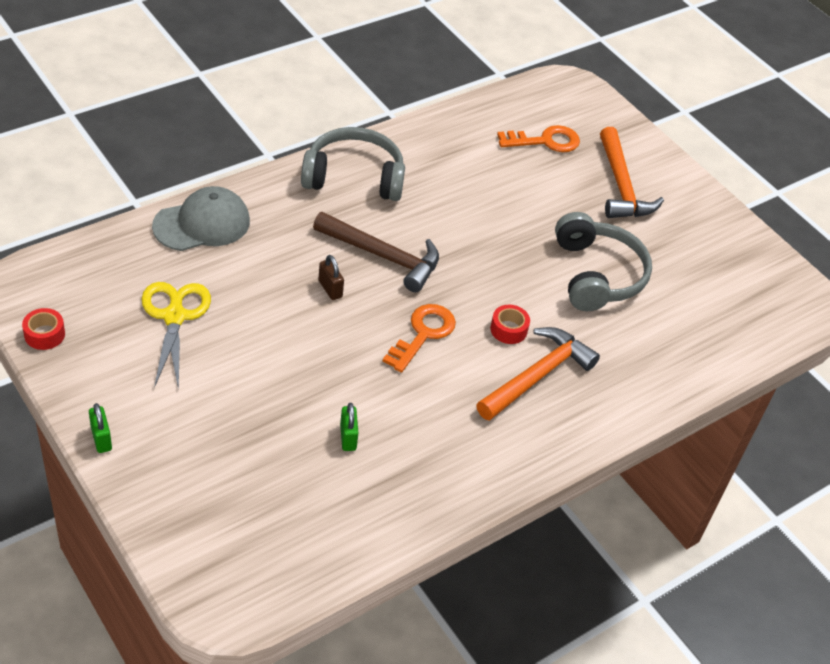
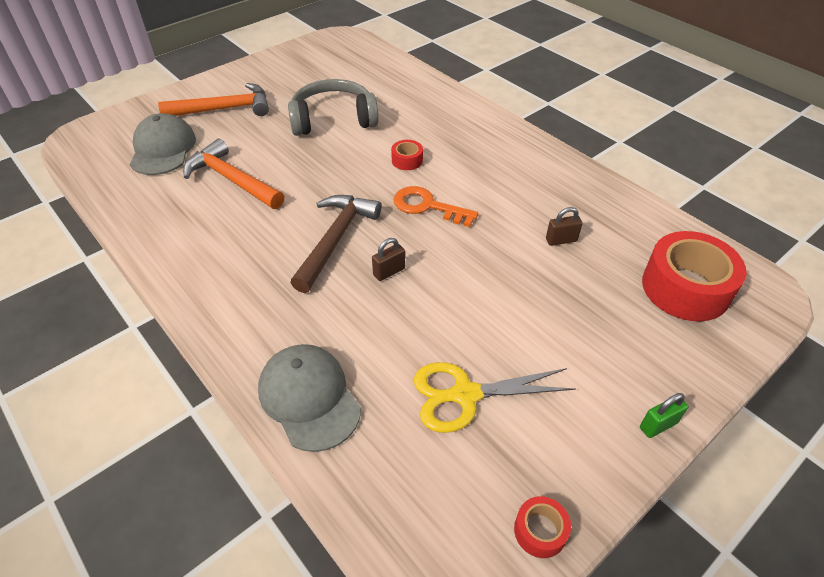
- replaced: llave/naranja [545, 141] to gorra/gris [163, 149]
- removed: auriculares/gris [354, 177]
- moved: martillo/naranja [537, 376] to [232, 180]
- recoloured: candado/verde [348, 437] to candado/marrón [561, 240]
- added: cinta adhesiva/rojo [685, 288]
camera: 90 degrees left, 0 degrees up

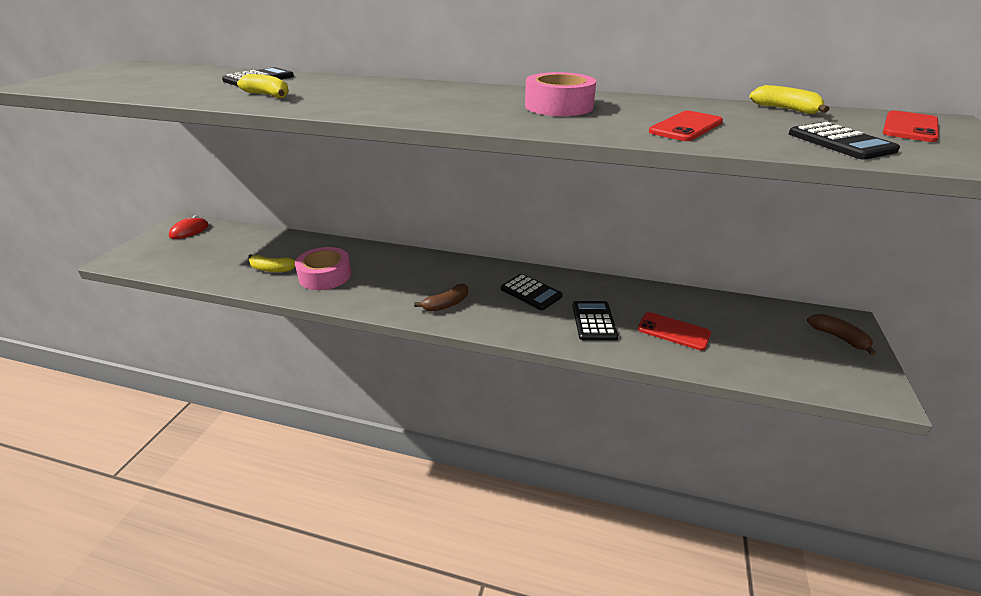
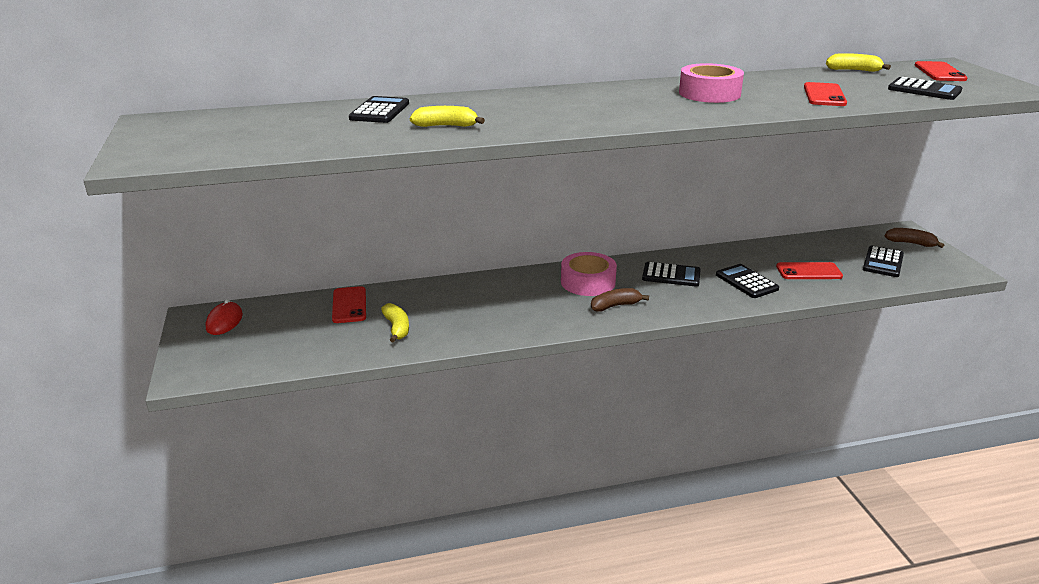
- moved: cinta adhesiva/rosa [325, 276] to [588, 282]
- turned: plátano/amarillo [272, 269] = [397, 328] 90 degrees counterclockwise
- turned: plátano/marrón [446, 304] = [615, 306] 135 degrees counterclockwise
- added: calculadora/negro [883, 262]
- added: móvil/rojo [349, 305]
camera: 30 degrees left, 5 degrees down

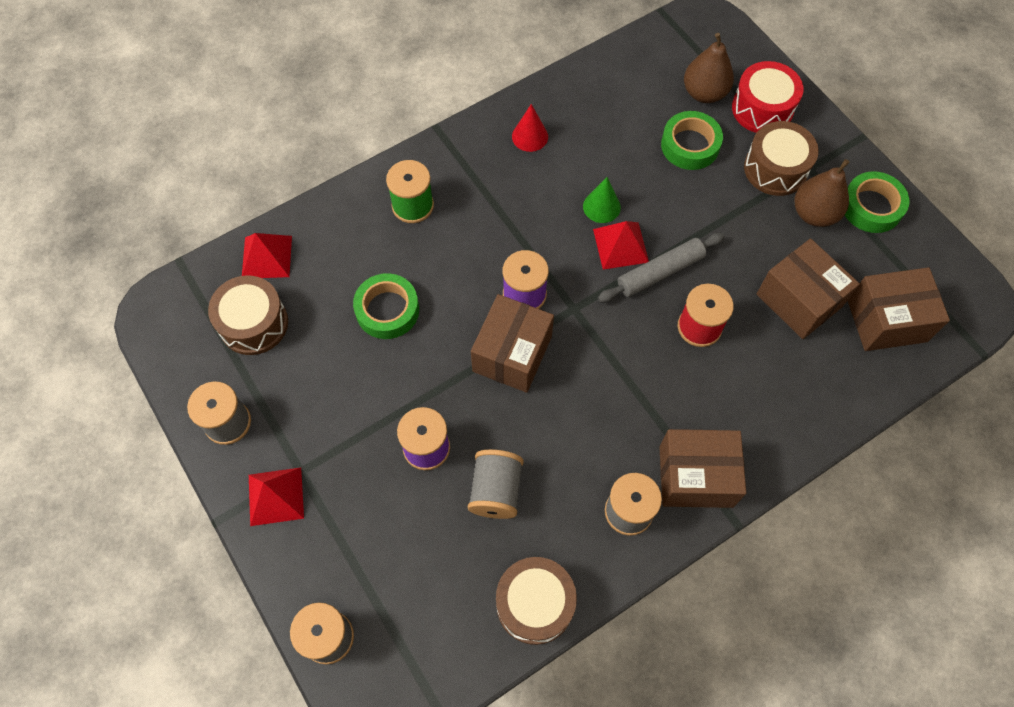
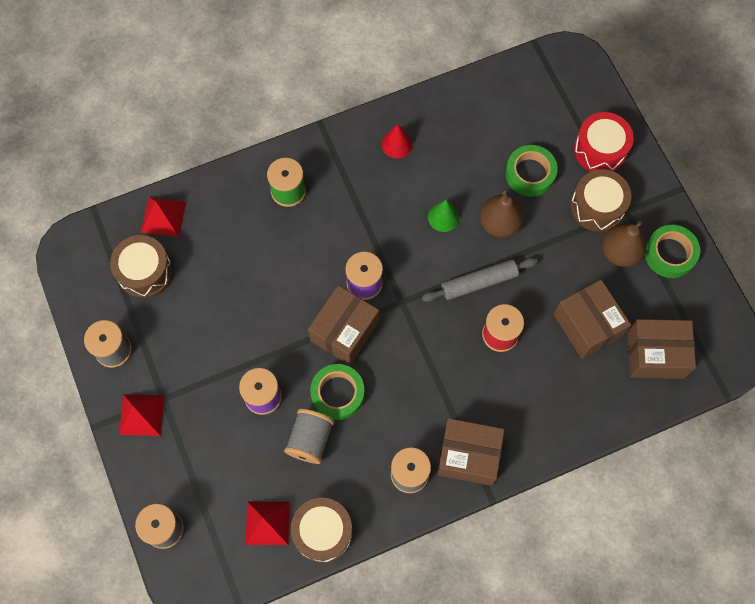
- moved: pera/marrón [704, 93] to [499, 223]
- moved: pirámide/rojo [621, 245] to [267, 523]
- moved: cinta adhesiva/verde [387, 310] to [337, 393]
camera: 10 degrees right, 5 degrees up

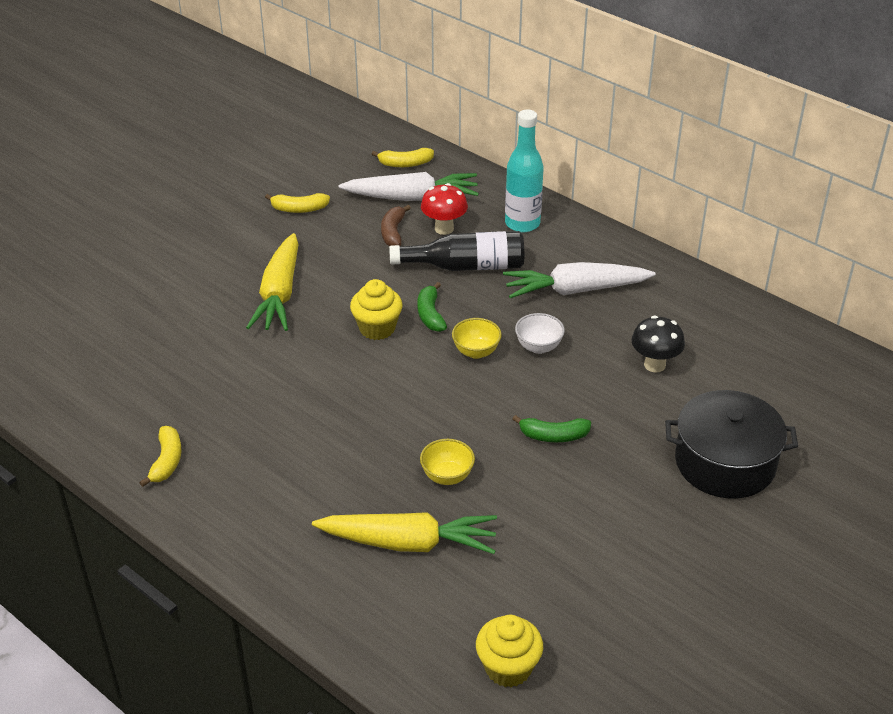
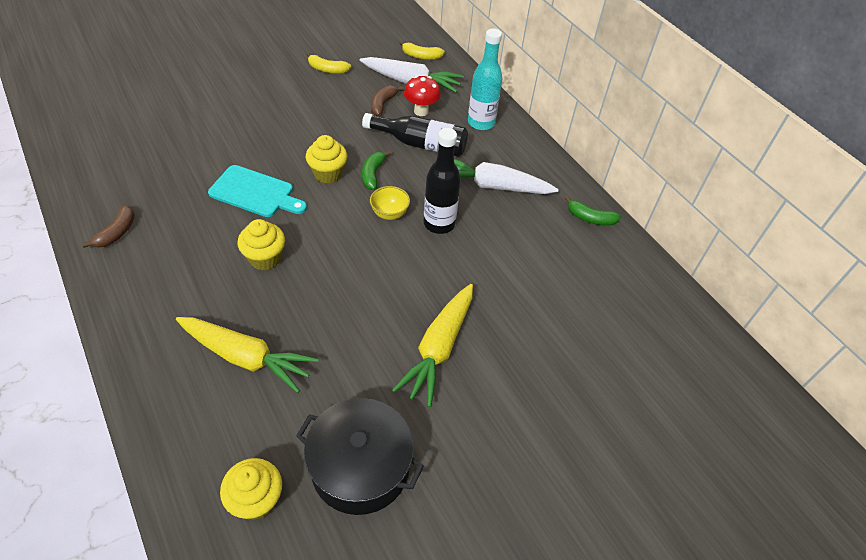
- moved: zanahoria/amarillo [279, 294] to [438, 348]
- replaced: cuenco/blanco [538, 347] to botella/negro [439, 223]
- removed: seta/negro [654, 365]
- moved: olla/negro [725, 463] to [360, 467]
- moved: plátano/verde [553, 436] to [590, 218]
- recoloured: plátano/amarillo [167, 461] to plátano/marrón [117, 232]
- removed: cuenco/amarillo [447, 476]
- added: tabla de cortar/turquesa [255, 193]
- added: magdalena/amarillo [265, 258]
camera: 15 degrees right, 10 degrees up

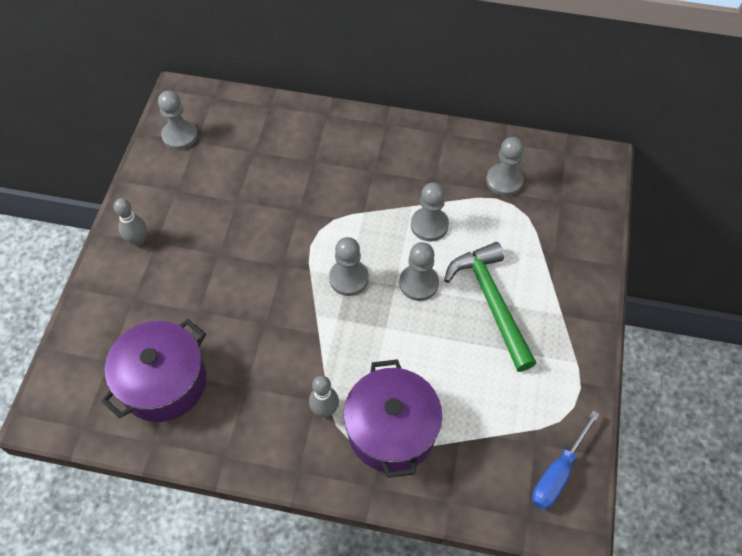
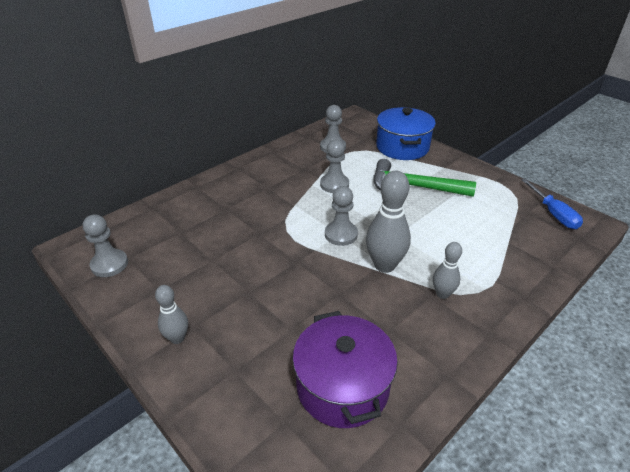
- removed: peón/gris [418, 283]
- removed: olla/morado [391, 430]
- added: olla/azul [402, 147]
- added: bolo/gris [384, 265]
camera: 55 degrees left, 20 degrees down

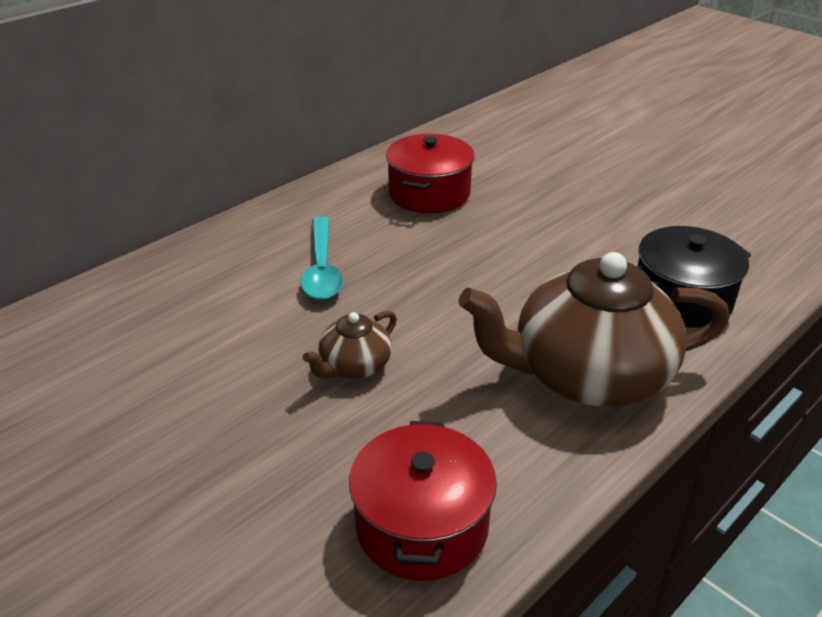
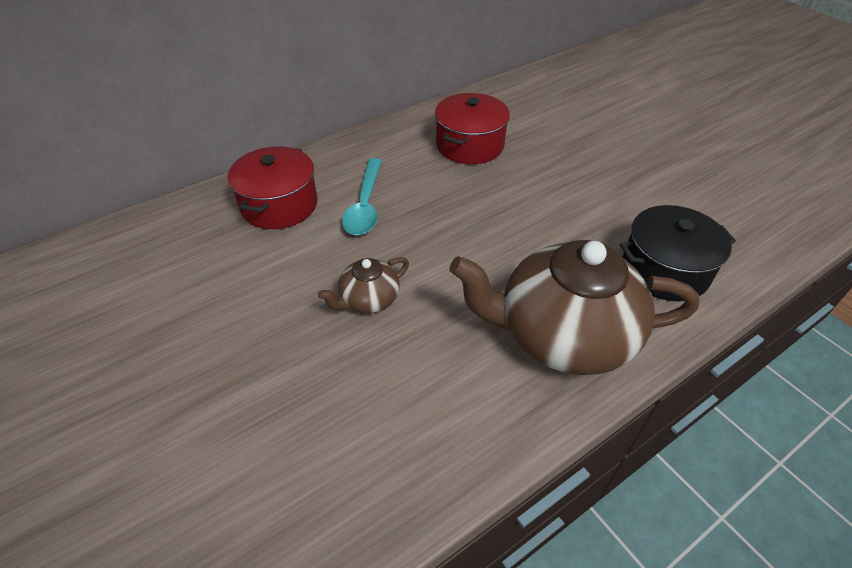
- moved: olla/rojo [422, 525] to [279, 205]
camera: 10 degrees right, 10 degrees up

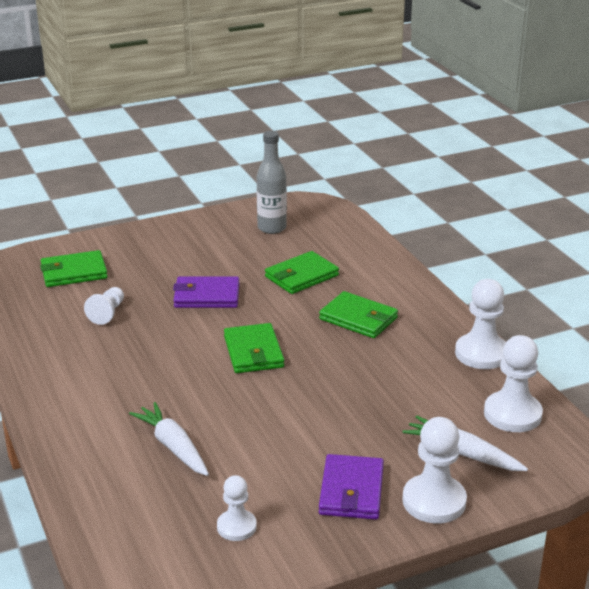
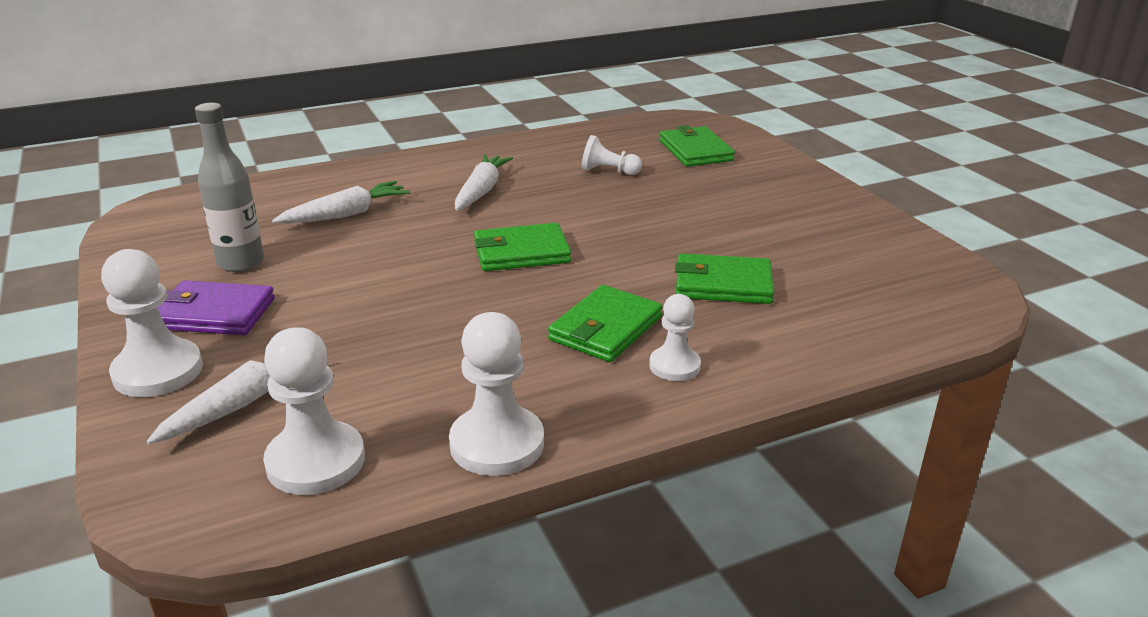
- moved: botella/gris [272, 228] to [241, 263]
- turned: cartera/verde [301, 276] = [723, 284] 45 degrees counterclockwise
- removed: cartera/morado [206, 296]
- moved: peón/blanco [236, 527] to [674, 366]
- added: zanahoria/blanco [481, 191]
camera: 90 degrees right, 0 degrees up

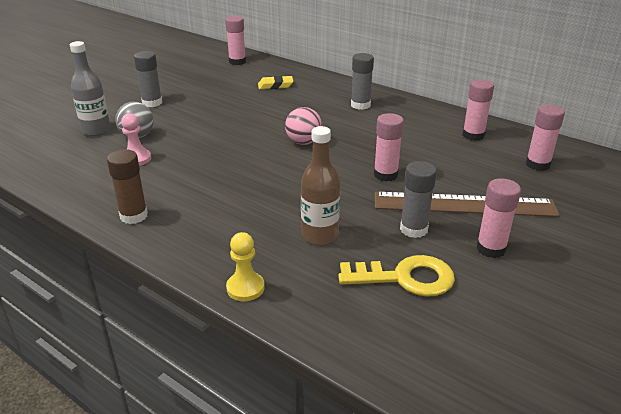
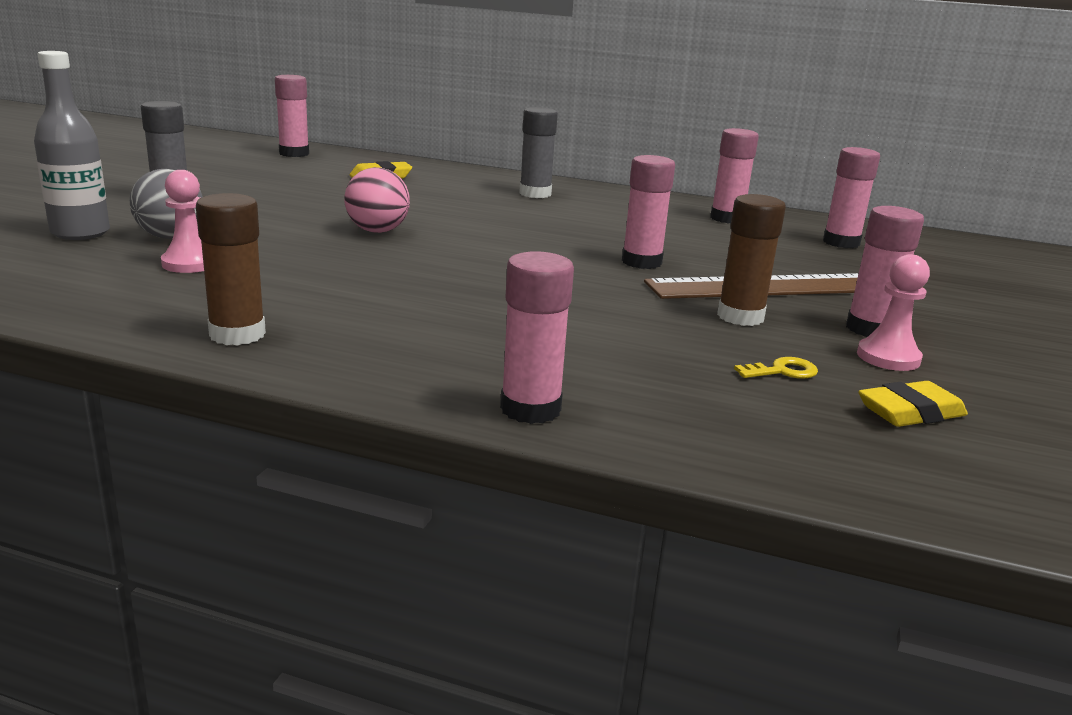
- moved: pelota/rosa [303, 142] to [377, 231]
- removed: botella/marrón [319, 235]
- recoloured: barra de pegamento/gris [413, 229] to barra de pegamento/marrón [740, 317]
- replaced: peón/amarillo [245, 288] to barra de pegamento/rosa [530, 409]
- resized: llave/amarillo [405, 278] = [782, 371] x0.44
- added: peón/rosa [888, 357]
- added: goma de borrar/amarillo [910, 413]
camera: 20 degrees left, 10 degrees down

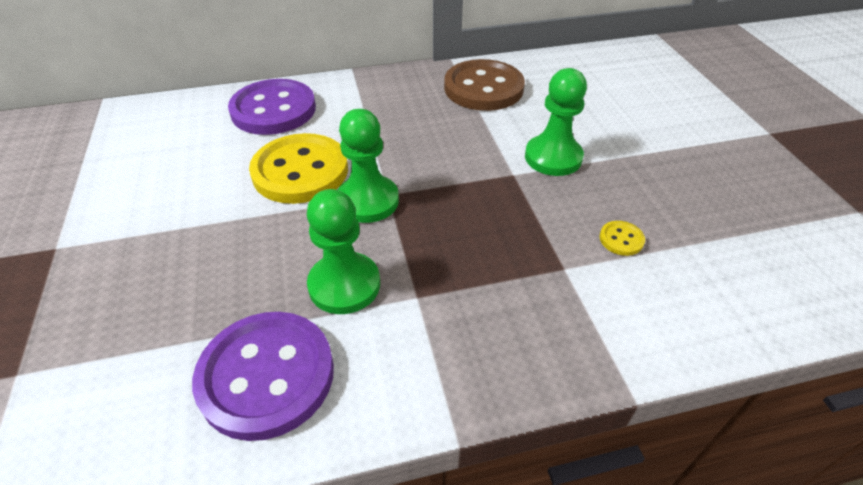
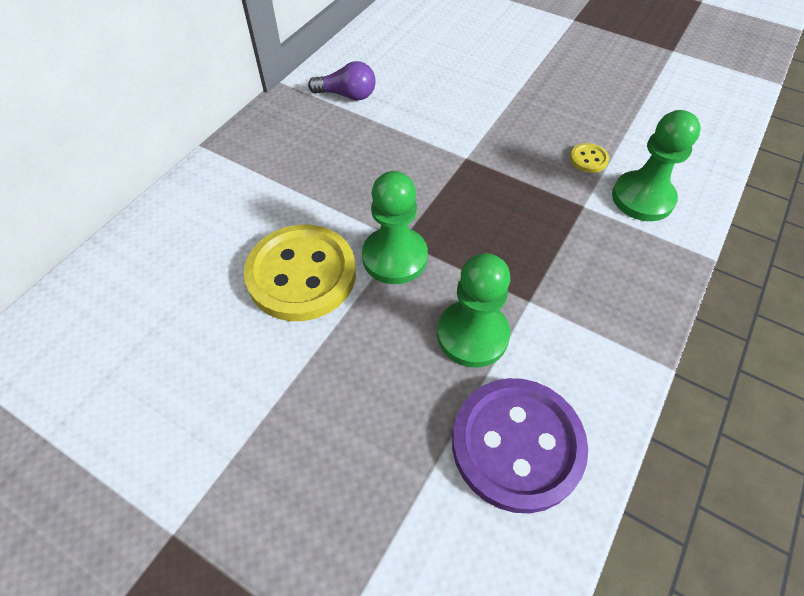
- replaced: botón/marrón [483, 88] to bombilla/morado [347, 95]
- moved: peón/verde [553, 157] to [642, 198]
- removed: botón/morado [273, 110]
camera: 45 degrees left, 10 degrees up

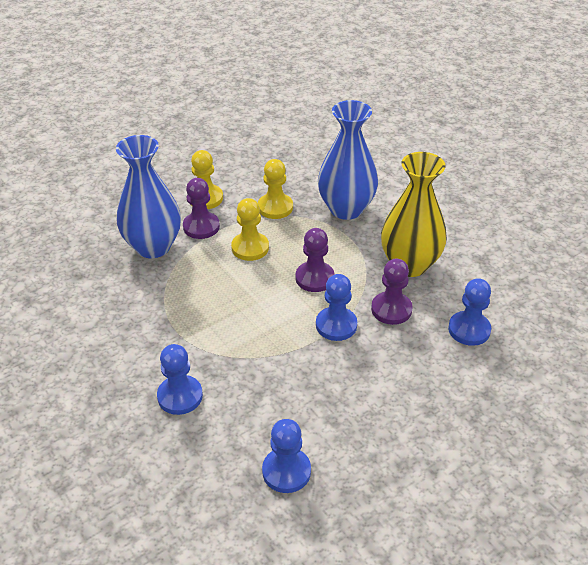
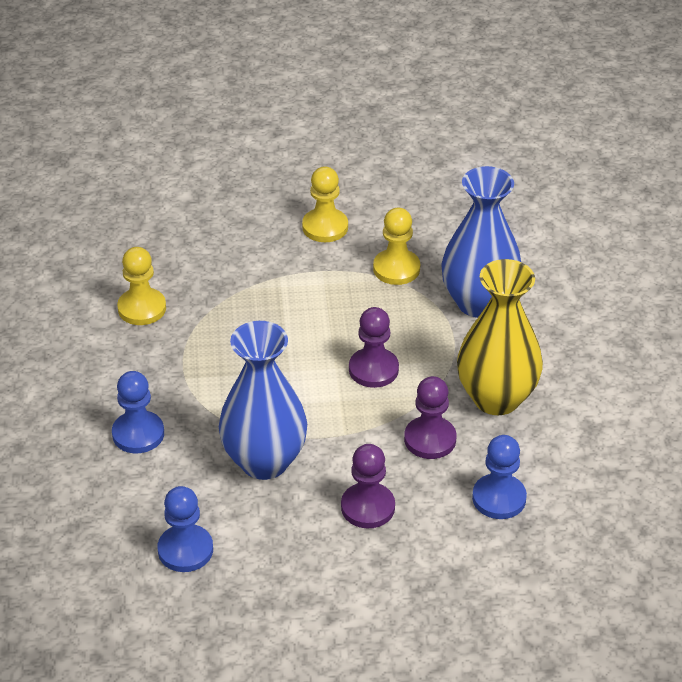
- moved: florero/azul [153, 247] to [264, 461]
- moved: peón/morado [201, 227] to [368, 507]
- moved: peón/amarillo [250, 248] to [142, 308]
- removed: peón/azul [336, 325]
camera: 30 degrees right, 0 degrees up

